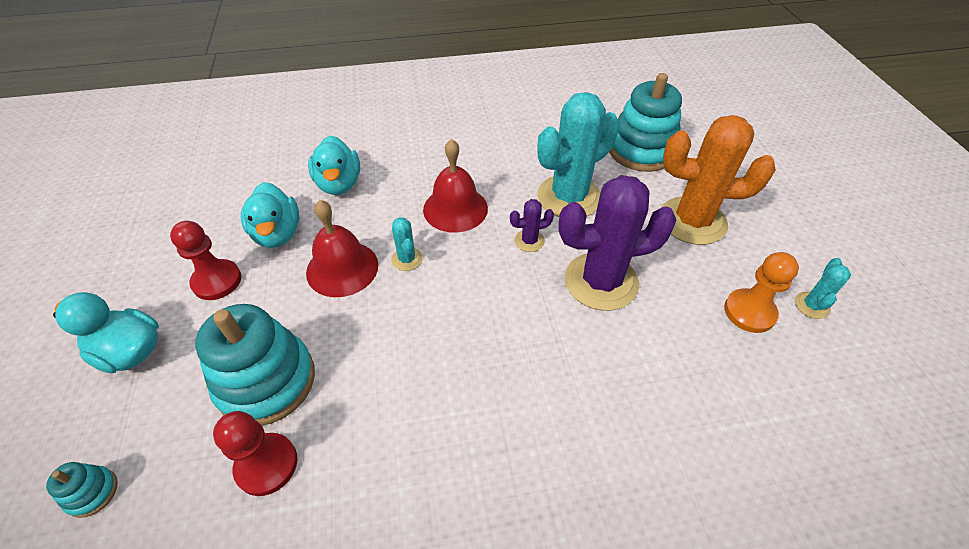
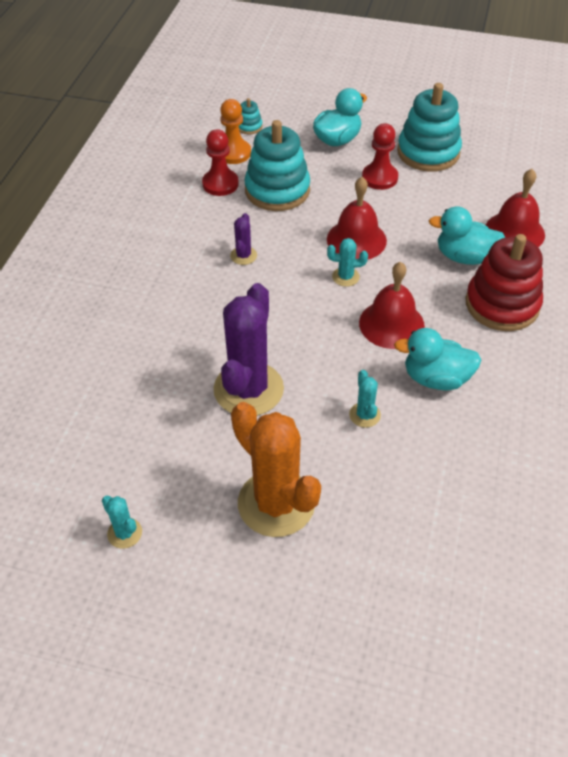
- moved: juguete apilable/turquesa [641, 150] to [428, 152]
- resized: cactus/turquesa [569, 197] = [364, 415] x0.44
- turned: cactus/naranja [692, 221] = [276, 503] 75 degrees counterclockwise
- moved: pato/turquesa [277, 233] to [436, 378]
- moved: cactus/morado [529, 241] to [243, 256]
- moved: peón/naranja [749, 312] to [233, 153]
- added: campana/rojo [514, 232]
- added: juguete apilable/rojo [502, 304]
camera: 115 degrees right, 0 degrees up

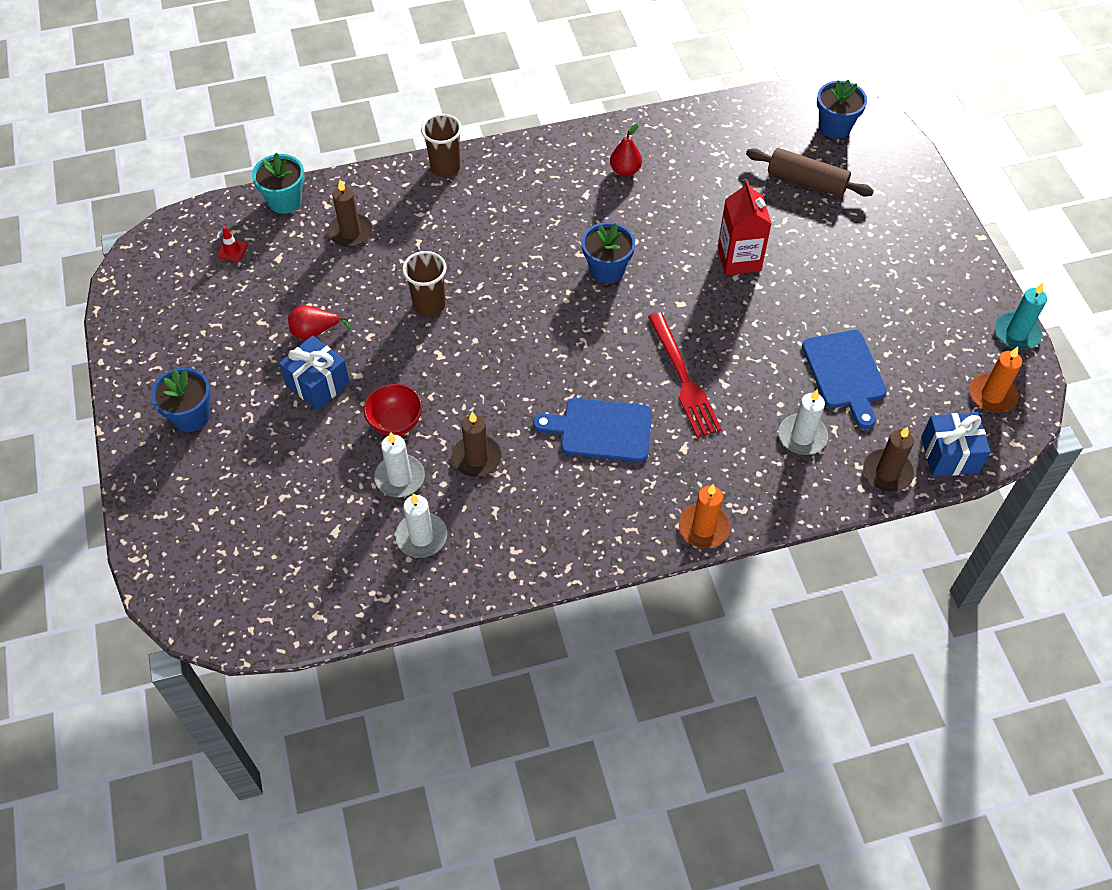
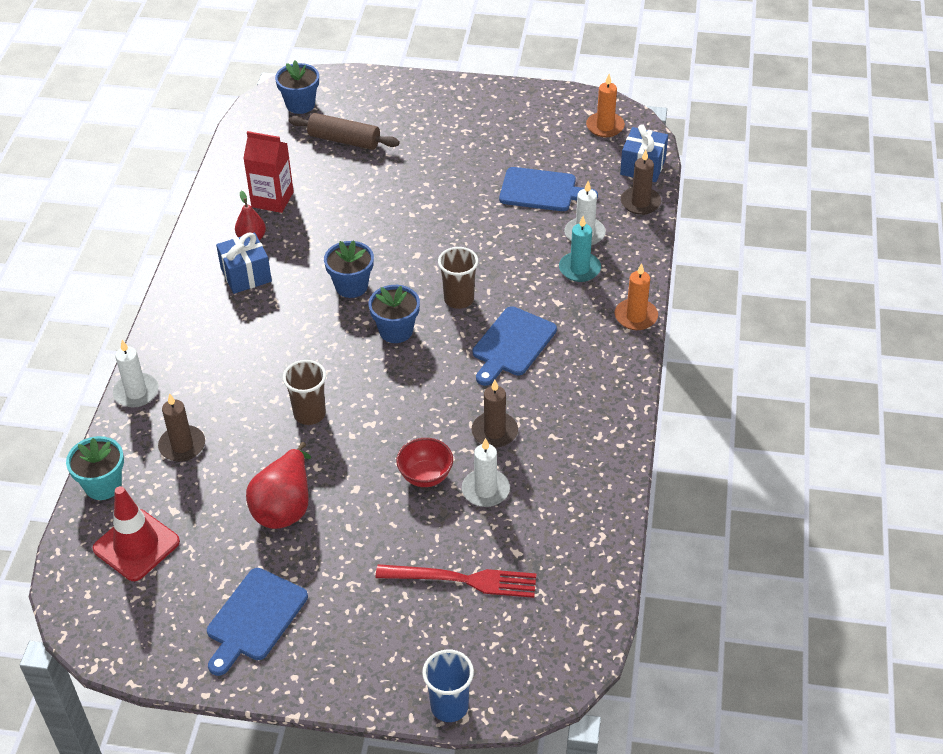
- moved: vaso/marrón [445, 167] to [459, 299]
- turned: rodillo/marrón [806, 181] = [344, 140] 60 degrees clockwise
- moved: cartón de leche/rojo [739, 259] to [272, 199]
- resized: cono de tráfico/rojo [232, 250] = [136, 545] x2.40
- moved: vela/turquesa [1016, 333] to [579, 269]
- resized: pera/rojo [314, 332] = [284, 506] x1.72
- moved: tenedor/rojo [683, 378] to [462, 580]
- moved: regalo/azul [318, 384] to [246, 275]
- moved: maceta/azul [191, 416] to [396, 331]
- moved: vela/blanco [421, 537] to [136, 392]
- added: tabla de cortar/azul [254, 618]
- added: vaso/azul [449, 706]
camera: 65 degrees left, 10 degrees down

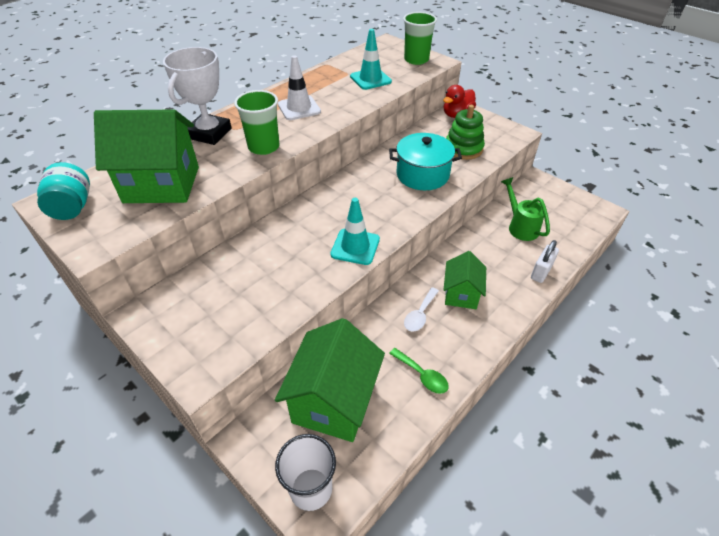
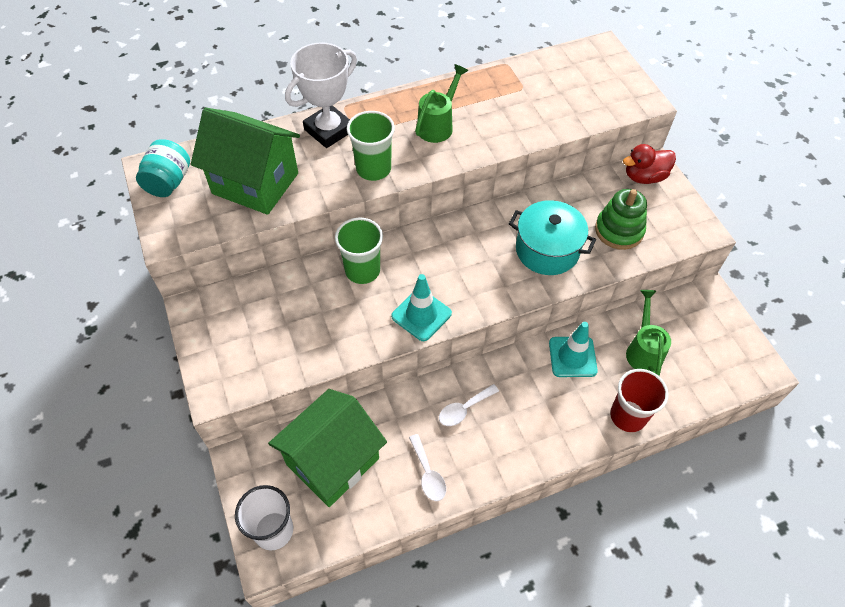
- moved: vaso/verde [416, 60] to [362, 270]
- moved: cono de tráfico/turquesa [370, 79] to [572, 357]
- replaced: cono de tráfico/blanco [299, 108] to regadera/verde [438, 125]
- replaced: candado/blanco [541, 272] to vaso/rojo [628, 416]
- removed: casa/verde [461, 294]
- recoloured: cuchara/verde [422, 375] to cuchara/blanco [428, 474]
camera: 25 degrees right, 10 degrees up

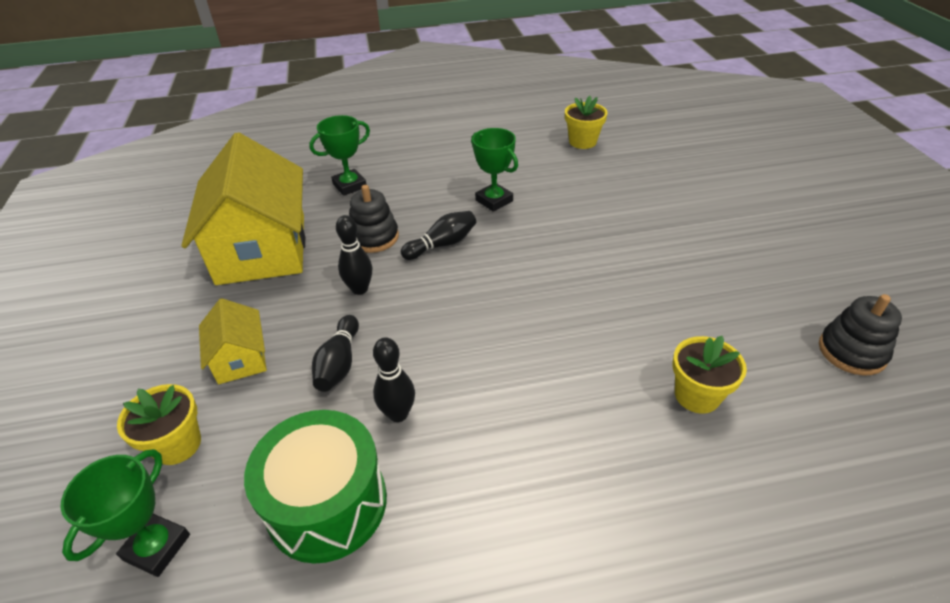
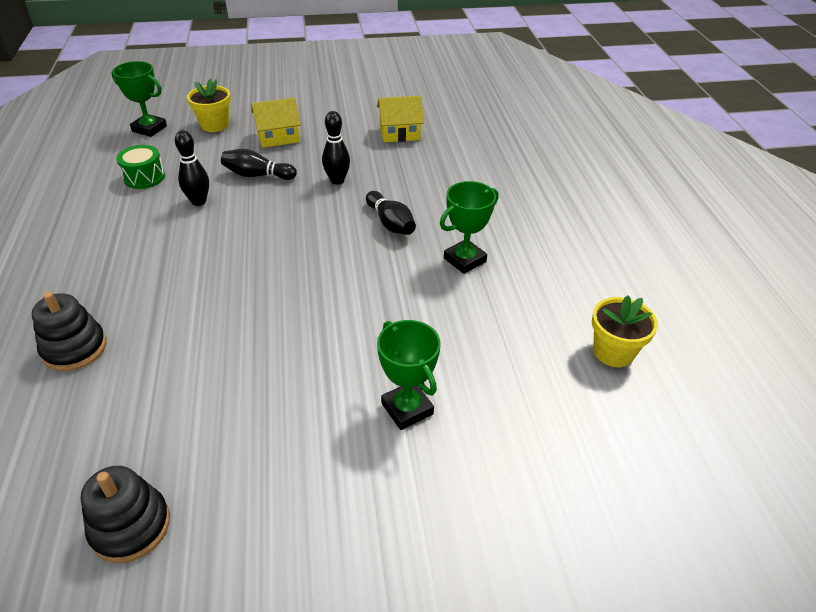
- moved: trofeo/verde [349, 185] to [407, 409]
- resized: casa/amarillo [262, 248] = [399, 133] x0.47
- moved: juguete apilable/negro [374, 237] to [74, 348]
- removed: maceta/amarillo [697, 395]
- resized: tambor/verde [327, 503] = [144, 177] x0.55
camera: 90 degrees right, 0 degrees up

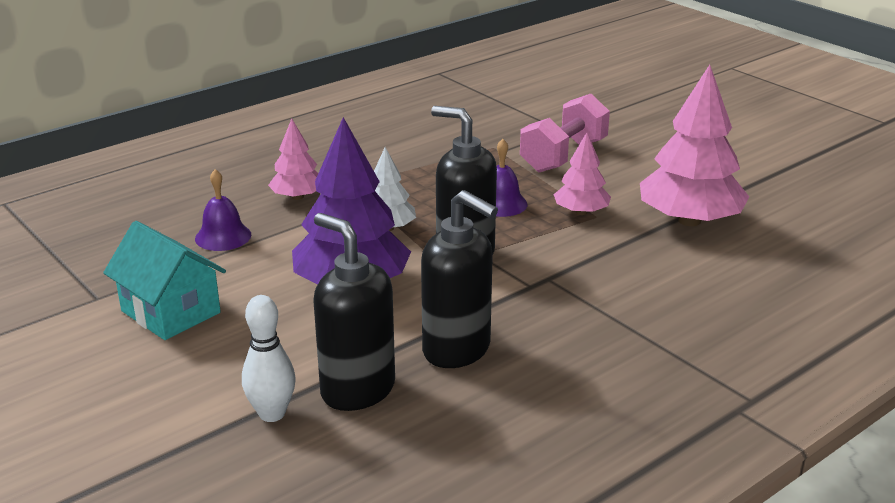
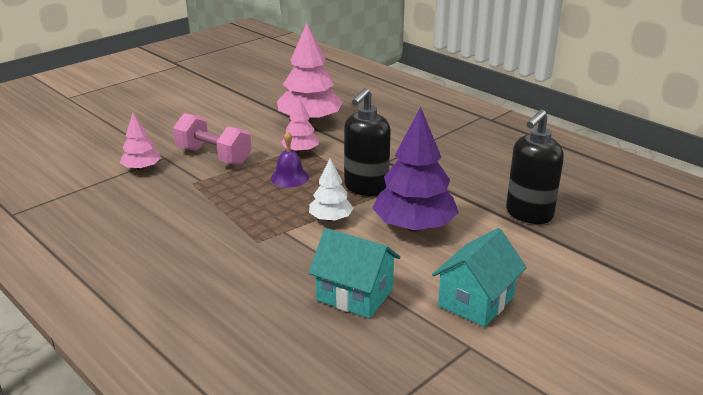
- moved: árbol/rosa [297, 197] to [142, 168]
- replaced: campana/morado [223, 236] to casa/turquesa [355, 295]
- removed: dispensador de jabón/negro [457, 350]
- removed: bolo/blanco [272, 414]
camera: 95 degrees left, 0 degrees up

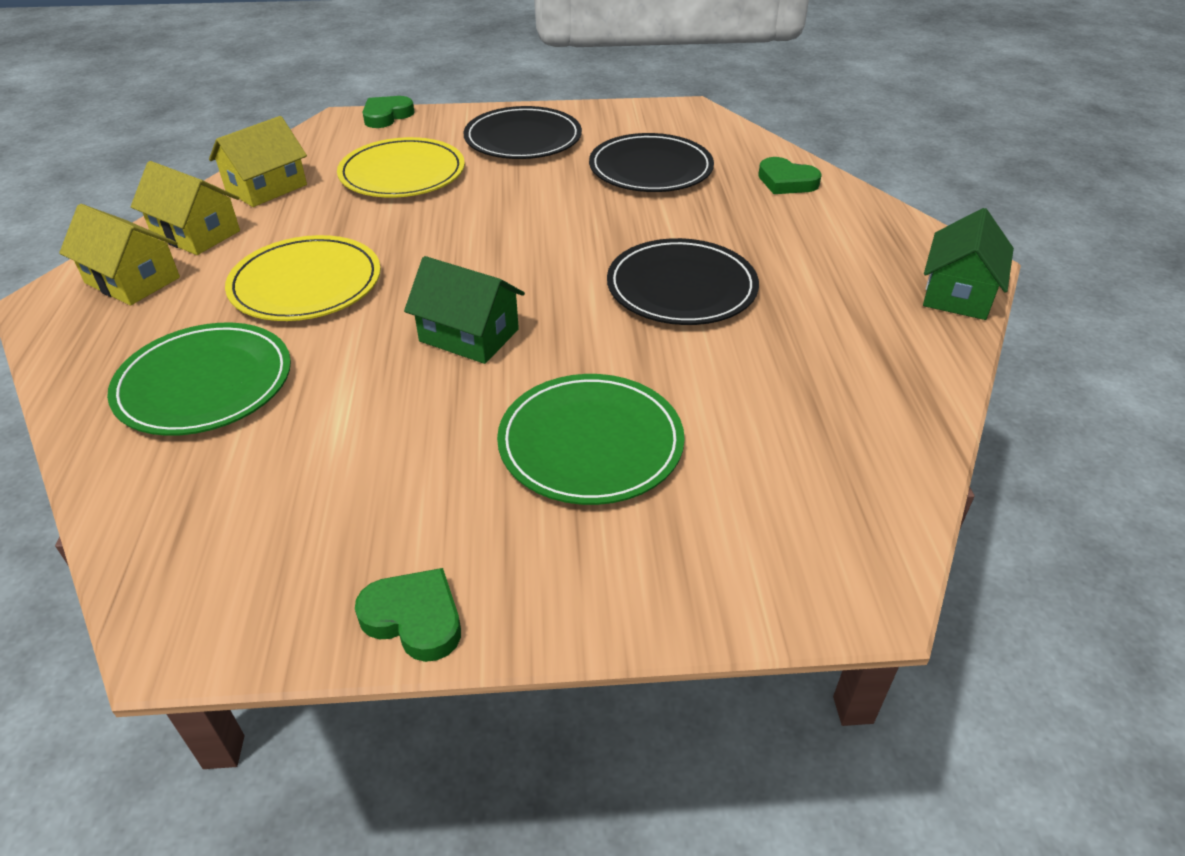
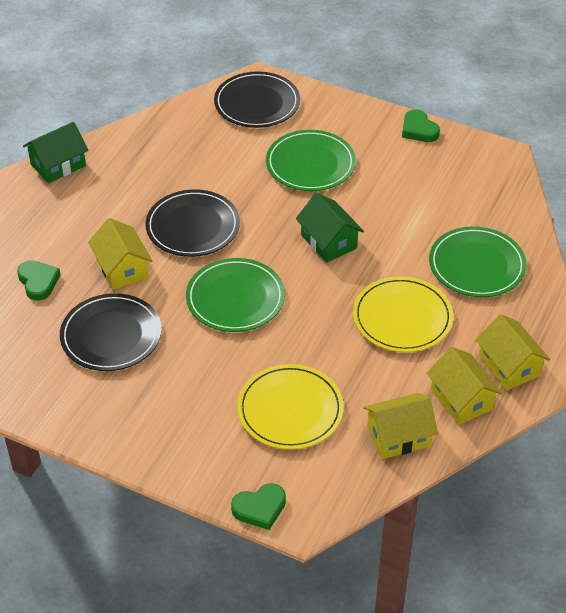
- moved: plato/negro [523, 138] to [257, 103]
- added: casa/amarillo [122, 268]
- added: plato/verde [235, 298]
camera: 150 degrees left, 5 degrees up

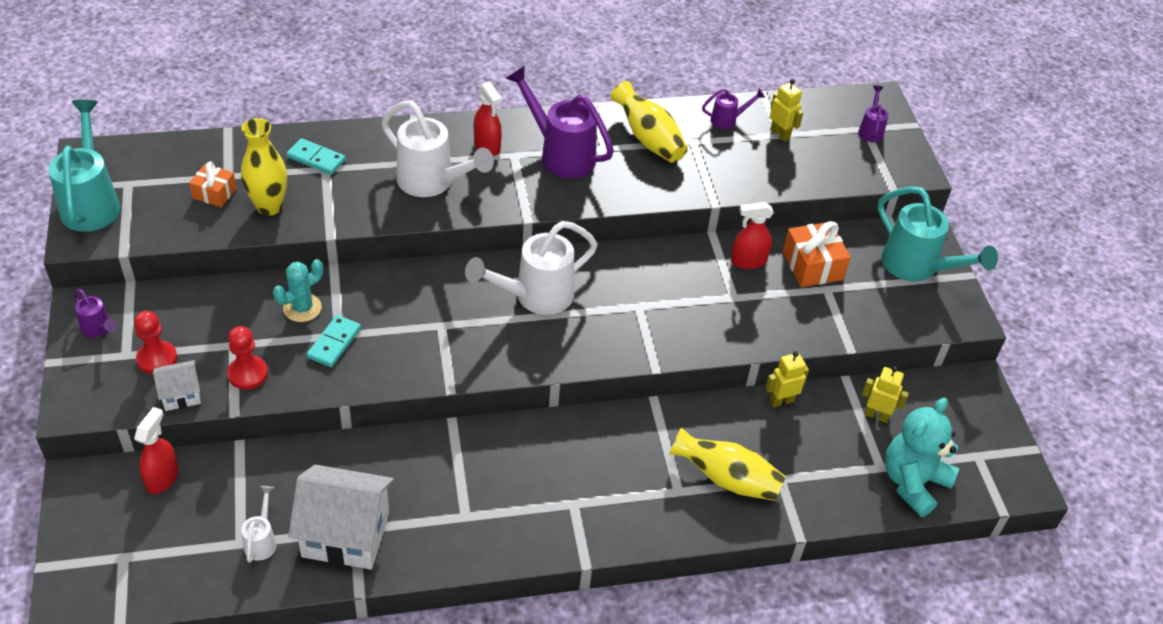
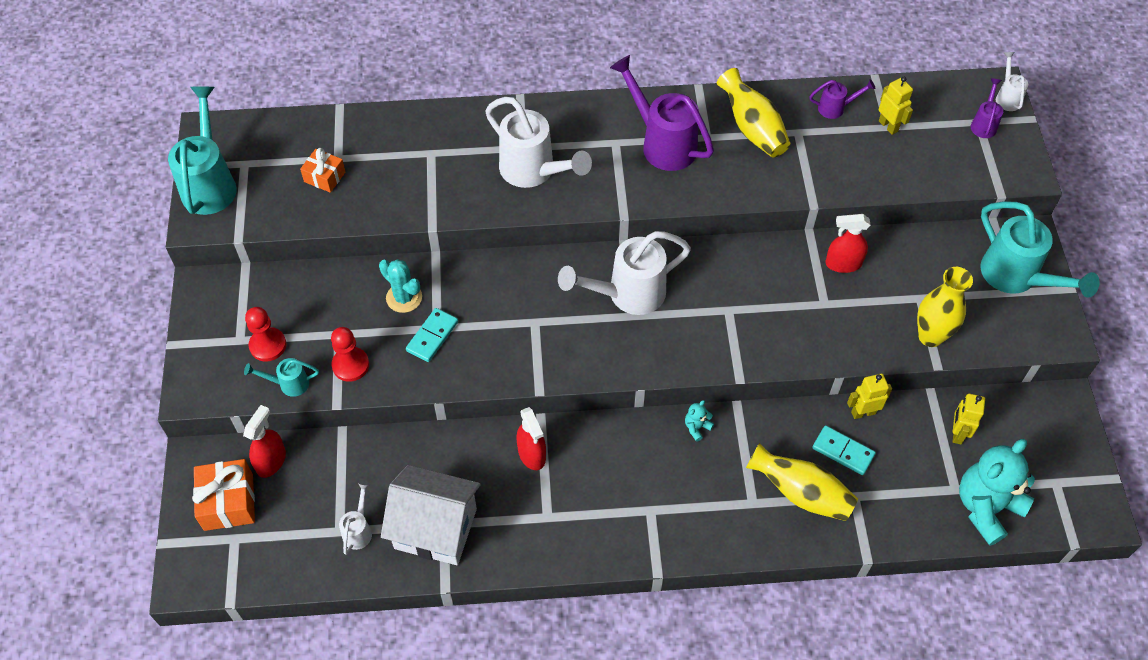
- moved: pulverizador/rojo [487, 146] to [532, 454]
- moved: florero/amarillo [269, 207] to [930, 336]
- moved: ficha de dominó/turquesa [316, 159] to [843, 451]
- moved: regalo/naranja [812, 266] to [228, 502]
- turned: cactus/turquesa [302, 308] = [404, 298] 75 degrees clockwise
- removed: regadera/morado [99, 329]
- replaced: casa/blanco [181, 395] to regadera/turquesa [288, 384]
- turned: robot/amarillo [876, 415] = [957, 433] 105 degrees counterclockwise
- added: regadera/blanco [1007, 97]
- added: osito/turquesa [697, 427]
camera: 10 degrees right, 10 degrees up

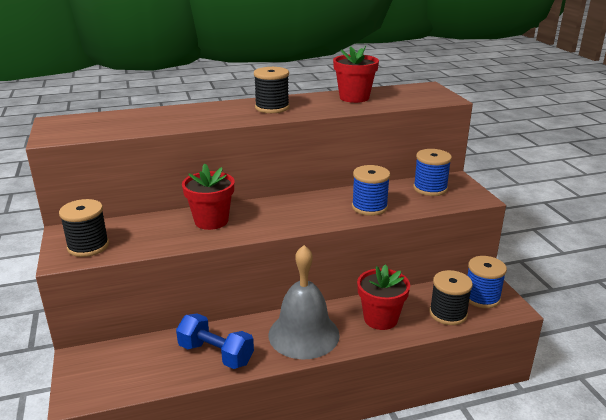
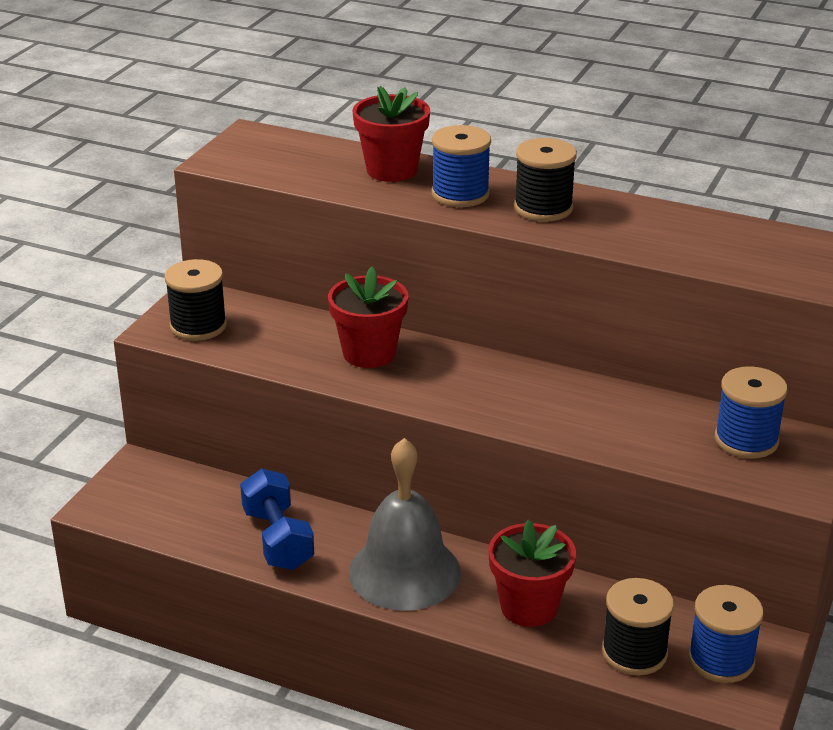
- moved: maceta/rojo [354, 98] to [392, 170]
- moved: carrete/azul [369, 207] to [460, 194]
camera: 40 degrees right, 5 degrees up

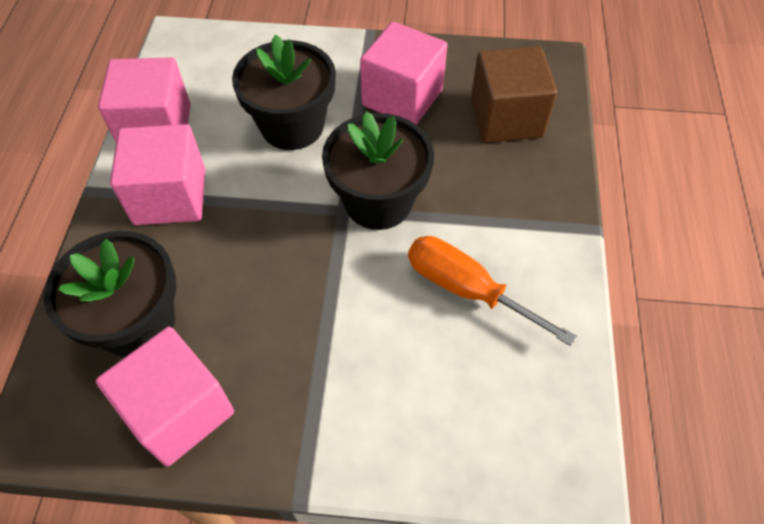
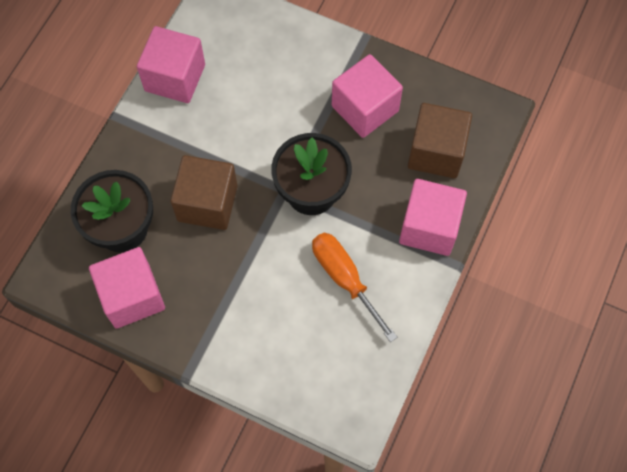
- removed: maceta/negro [292, 126]
- moved: cubo/rosa [170, 196] to [429, 227]
- added: cubo/marrón [207, 203]
camera: 20 degrees right, 10 degrees up

